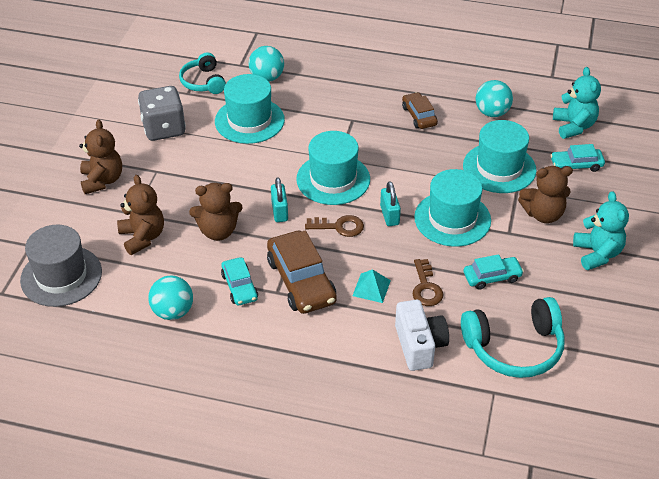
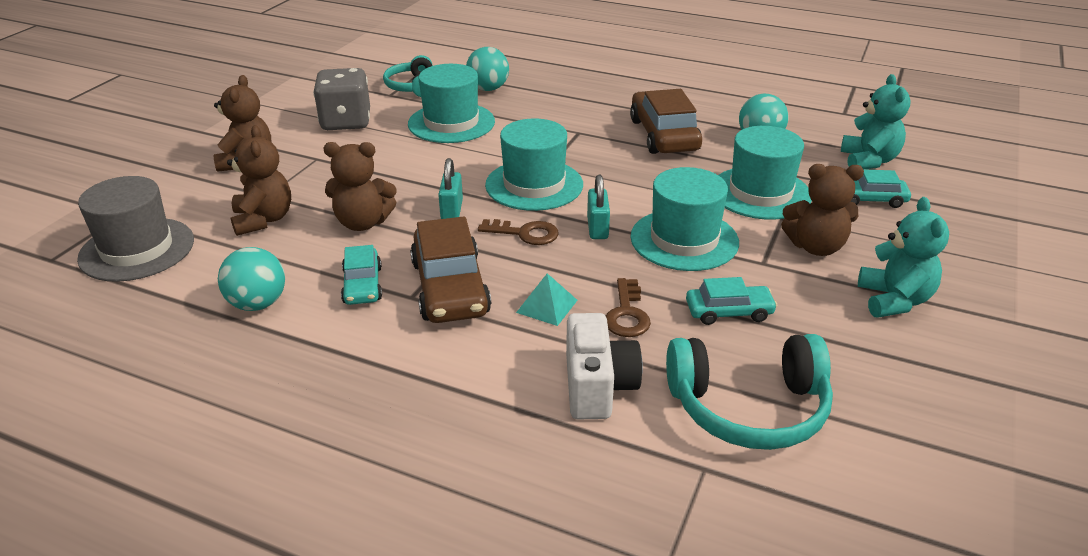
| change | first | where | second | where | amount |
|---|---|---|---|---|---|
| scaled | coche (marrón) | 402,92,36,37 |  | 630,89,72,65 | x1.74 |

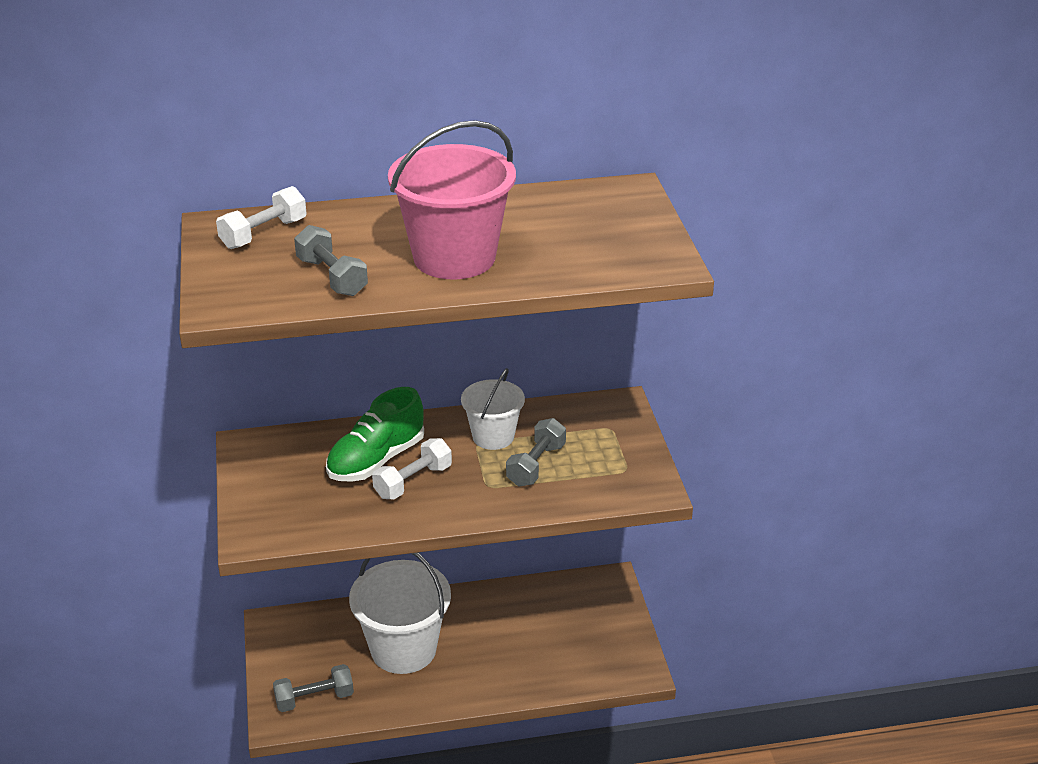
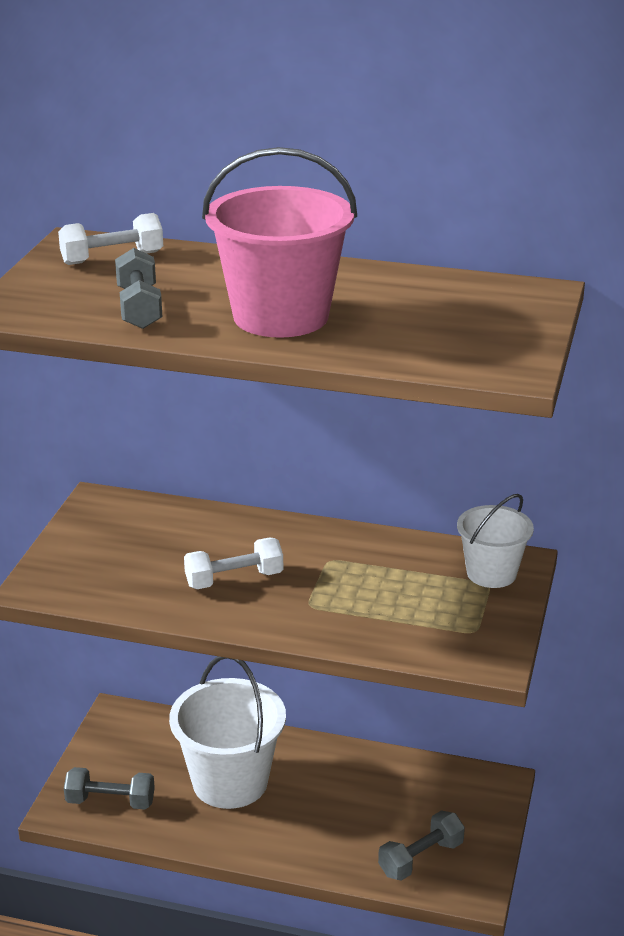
| change | first | where | second | where | amount |
|---|---|---|---|---|---|
| shifted | balde (blanco) | 461,368,64,82 |  | 457,494,77,94 |  |
| gone | zapato (verde) | 326,387,98,95 |  |  |  |
| shifted | mancuerna (gris) | 506,418,60,69 |  | 378,810,87,71 |  |

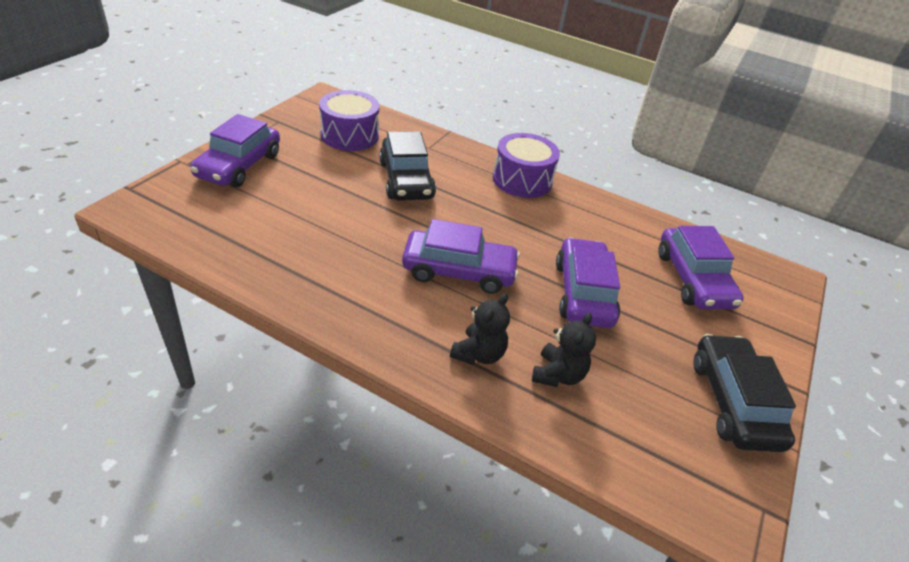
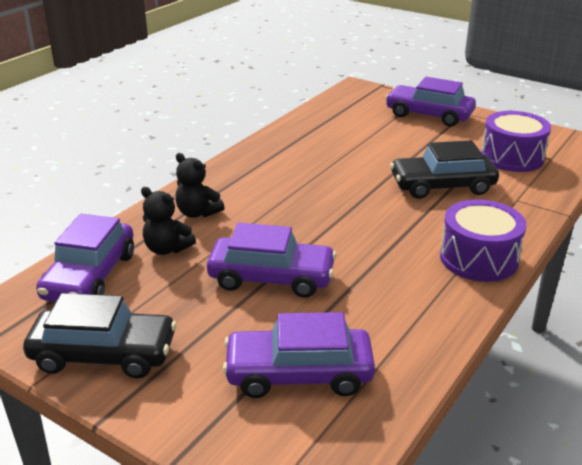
| change | first | where | second | where | amount |
|---|---|---|---|---|---|
| shifted | coche (morado) | 402,219,118,75 |  | 36,214,98,88 |  |

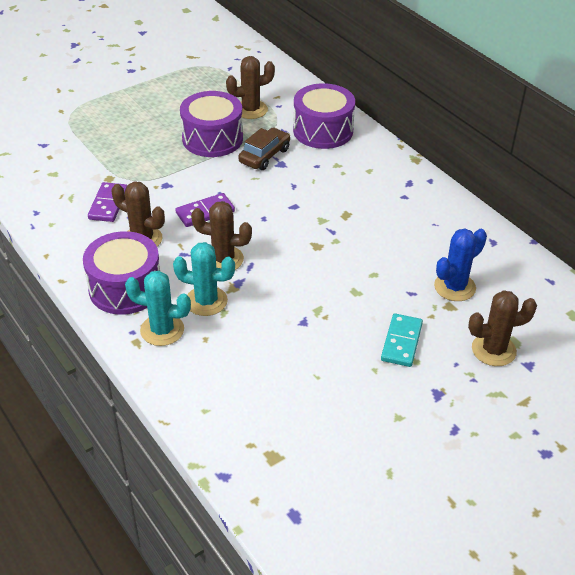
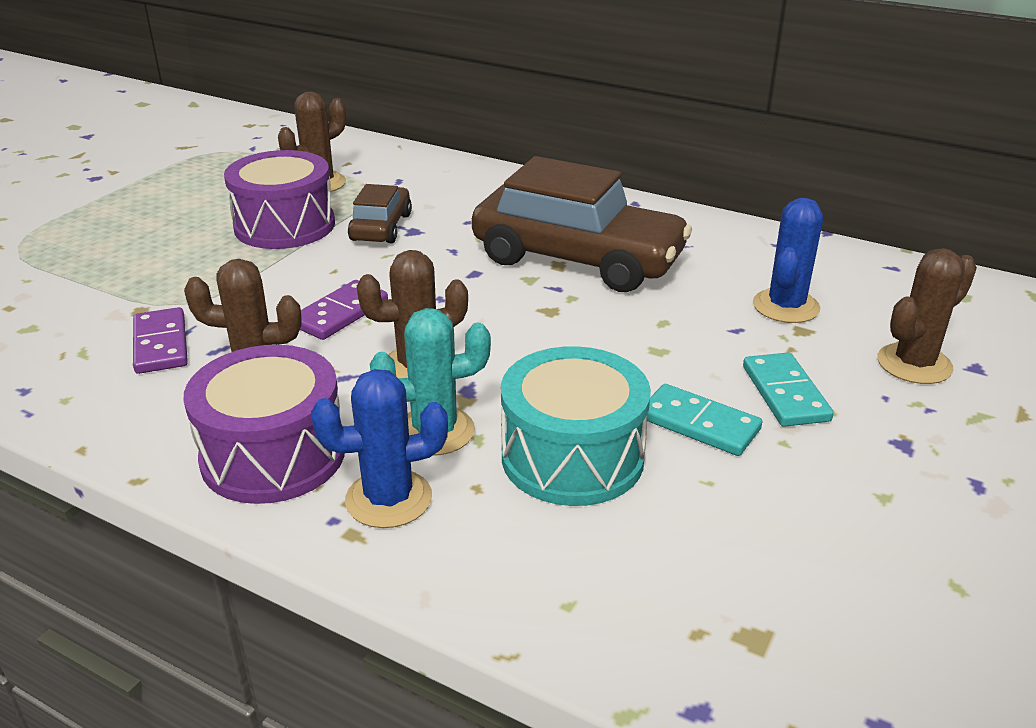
| change | first | where | second | where | amount |
|---|---|---|---|---|---|
| gone | tambor (morado) | 293,83,62,66 |  |  |  |
| repainted | cactus (turquesa) | 125,271,66,75 | cactus (azul) | 311,369,137,159 |  |
| new |  |  | coche (marrón) | 472,156,220,136 |  |
| new |  |  | tambor (turquesa) | 501,346,150,160 |  |
| new |  |  | ficha de dominó (turquesa) | 647,384,115,72 |  |

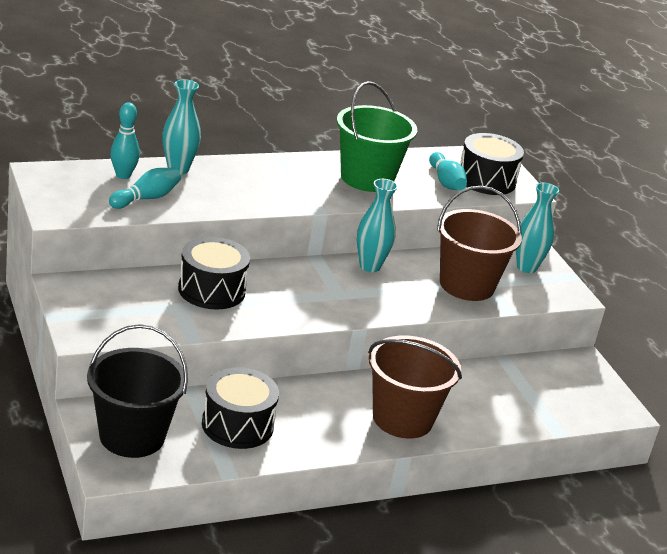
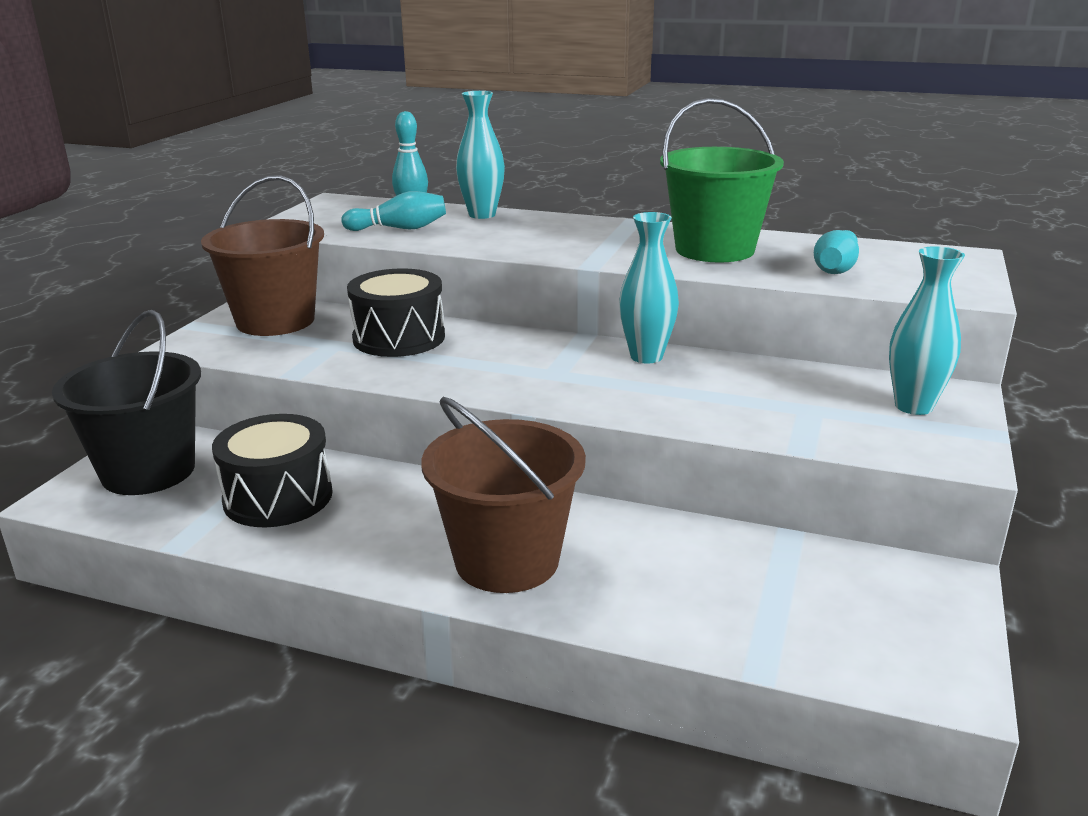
| change | first | where | second | where | amount |
|---|---|---|---|---|---|
| gone | tambor (negro) | 460,133,64,62 |  |  |  |
| shifted | balde (marrón) | 437,186,85,115 |  | 201,175,123,161 |  |

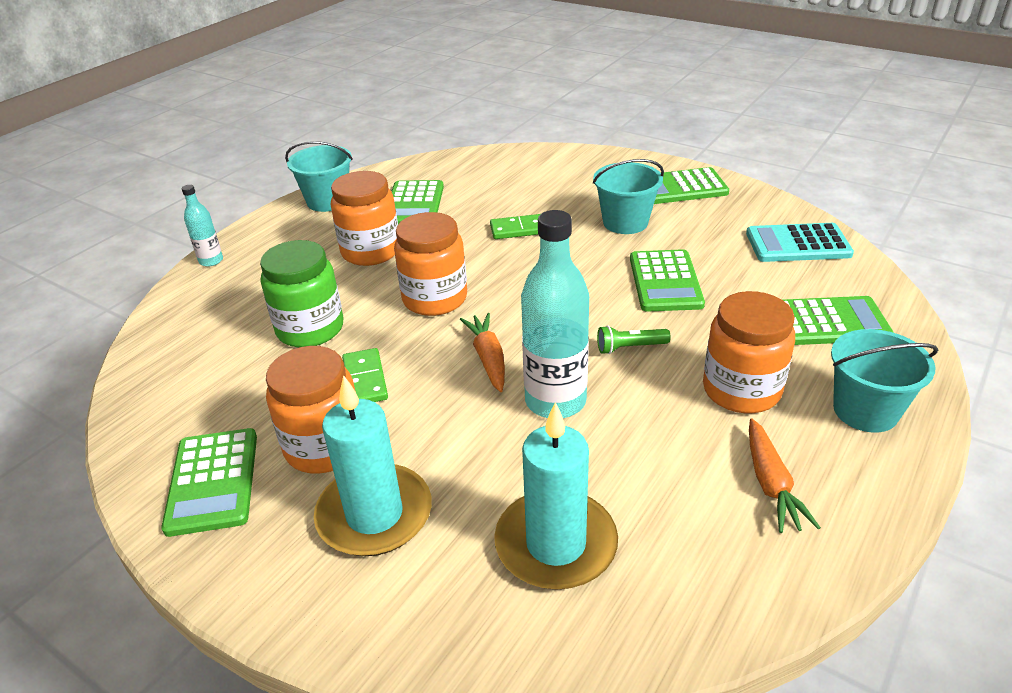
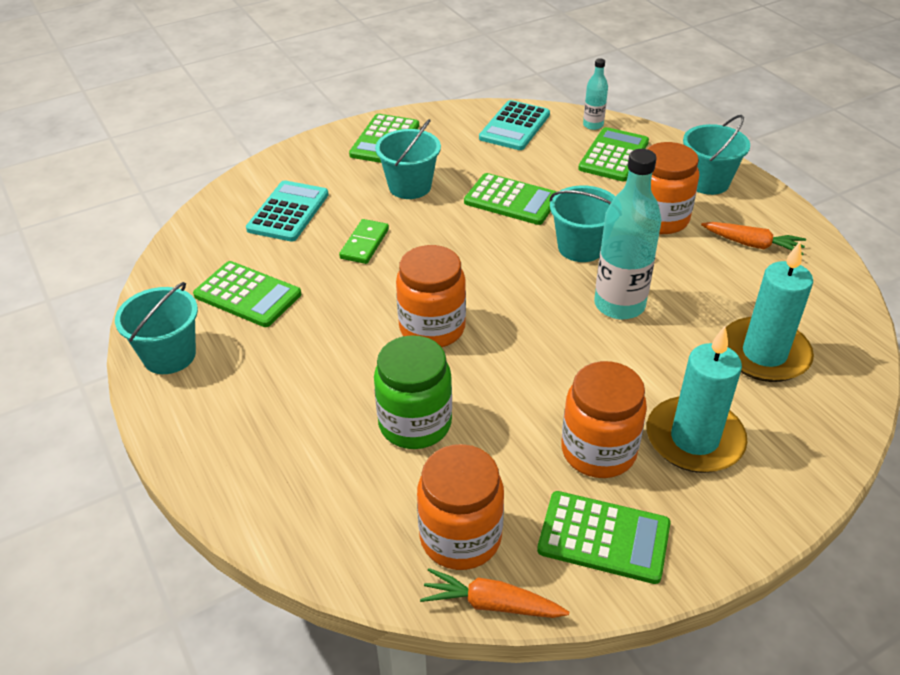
| change | first | where | second | where | amount |
|---|---|---|---|---|---|
| shifted | tarro (naranja) | 331,171,67,95 |  | 417,444,87,126 |  |
| shifted | botella (turquesa) | 182,185,41,82 |  | 583,58,25,72 |  |
| shifted | zanahoria (naranja) | 460,313,45,79 |  | 420,568,149,50 |  |
| swapped | lámpara de mano (verde) | 597,325,74,29 | balde (turquesa) | 550,185,65,77 |  |
| gone | ficha de dominó (verde) | 342,348,46,54 |  |  |  |
| new |  |  | calculadora (turquesa) | 246,180,83,62 |  |

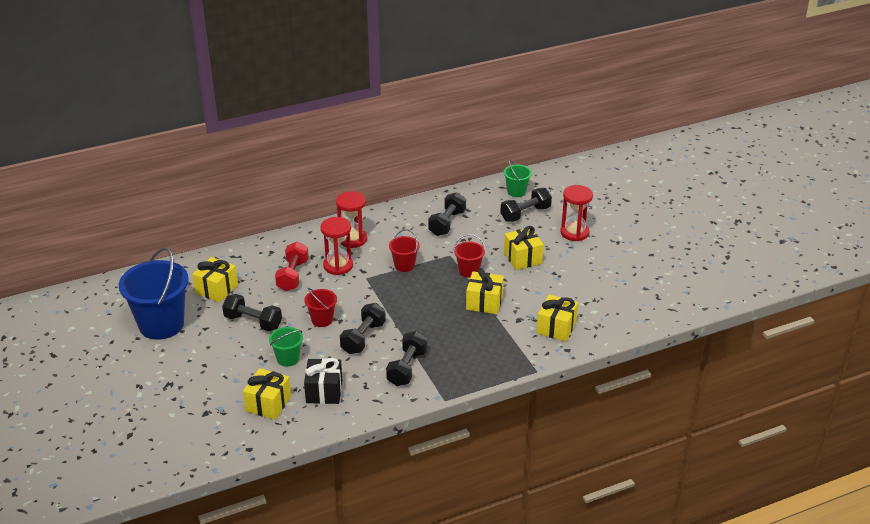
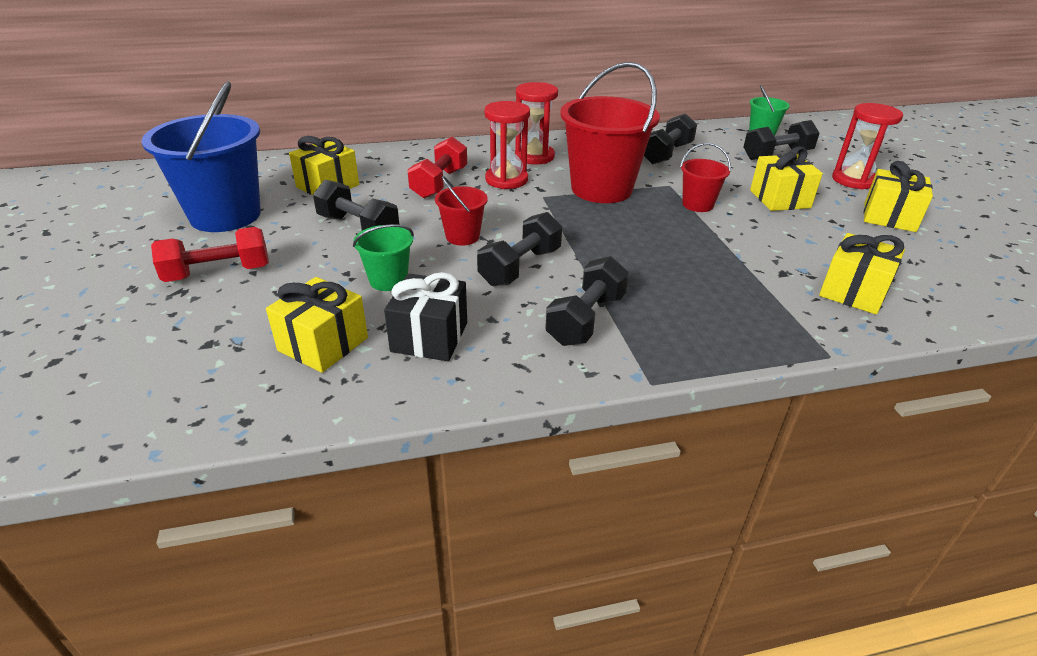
| change | first | where | second | where | amount |
|---|---|---|---|---|---|
| scaled | balde (rojo) | 389,229,31,43 |  | 560,62,100,141 | x2.06 |
| shifted | regalo (amarillo) | 466,268,38,46 |  | 864,161,69,71 |  |
| new |  |  | mancuerna (rojo) | 151,227,118,55 |  |

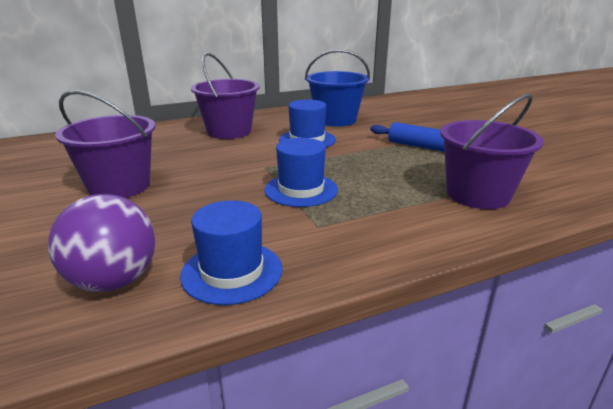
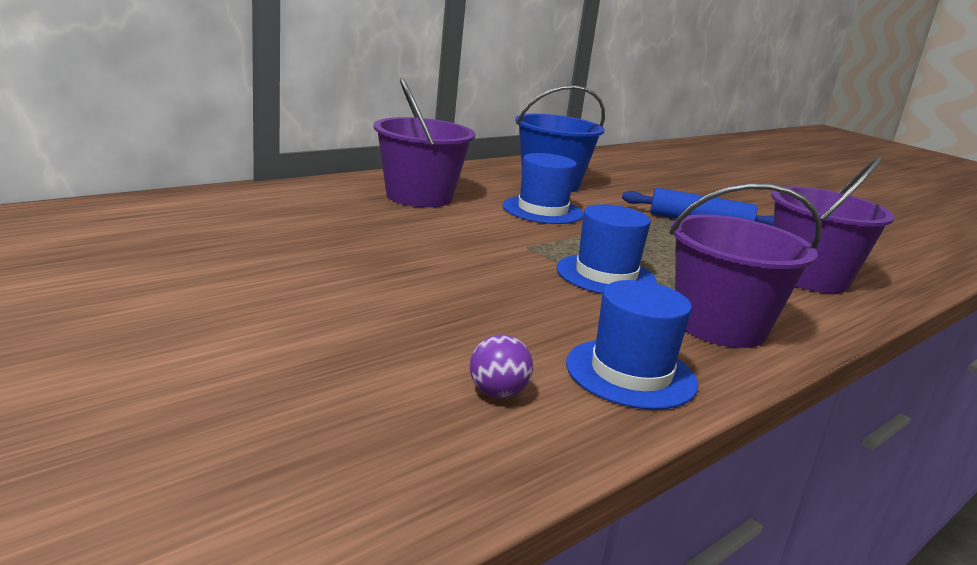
| change | first | where | second | where | amount |
|---|---|---|---|---|---|
| shifted | balde (morado) | 55,90,100,108 |  | 669,183,153,165 |  |
| scaled | pelota (morado) | 48,194,107,98 |  | 470,335,63,64 | x0.49 |

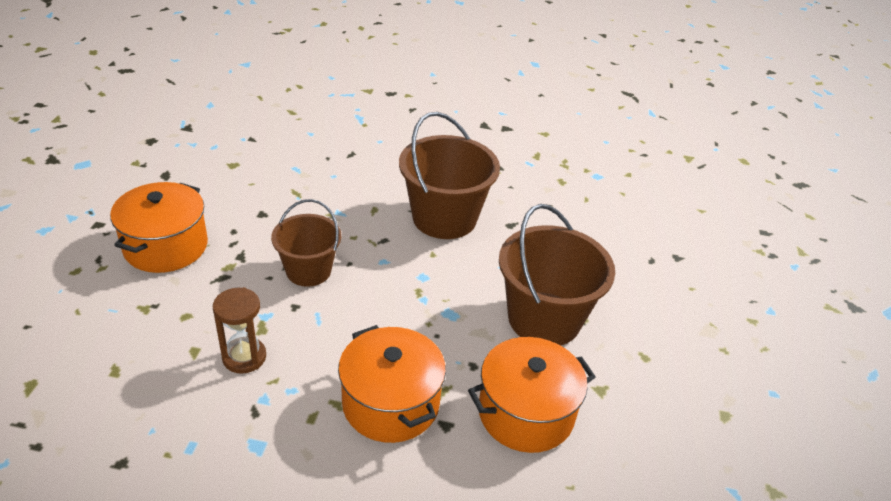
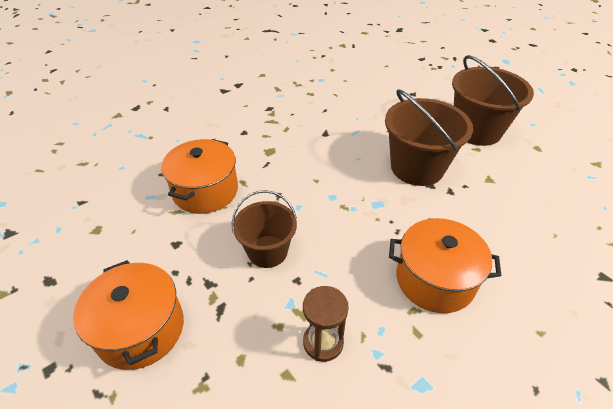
| change | first | where | second | where | amount |
|---|---|---|---|---|---|
| shifted | balde (marrón) | 399,112,101,127 |  | 452,55,82,91 |  |
| shifted | olla (naranja) | 468,337,128,116 |  | 161,139,77,75 |  |

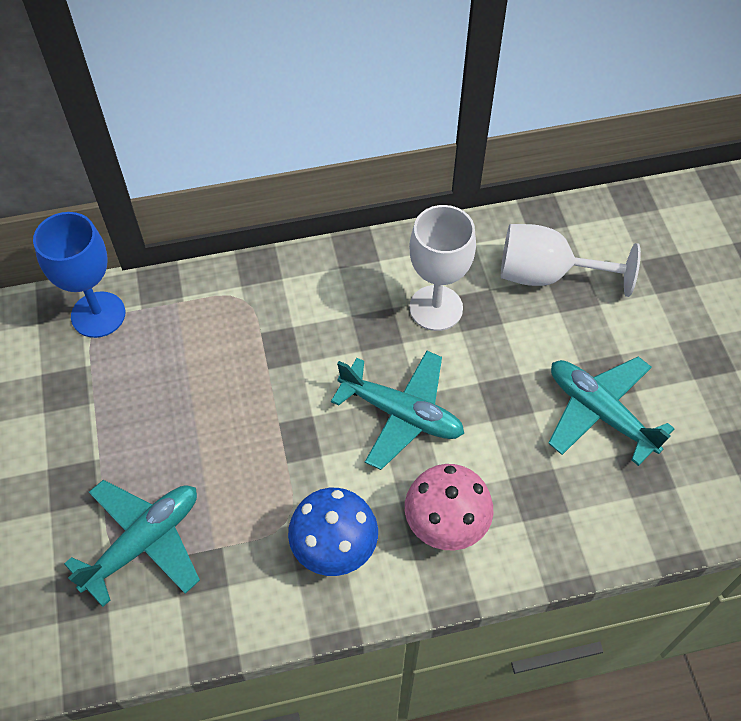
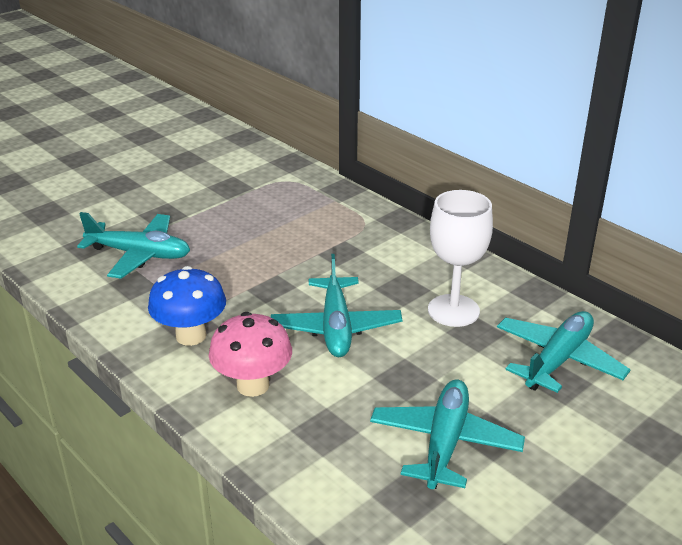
| change | first | where | second | where | amount |
|---|---|---|---|---|---|
| gone | copa (azul) | 33,212,92,126 |  |  |  |
| swapped | copa (blanco) | 501,224,140,73 | avión (turquesa) | 497,311,134,82 |  |

